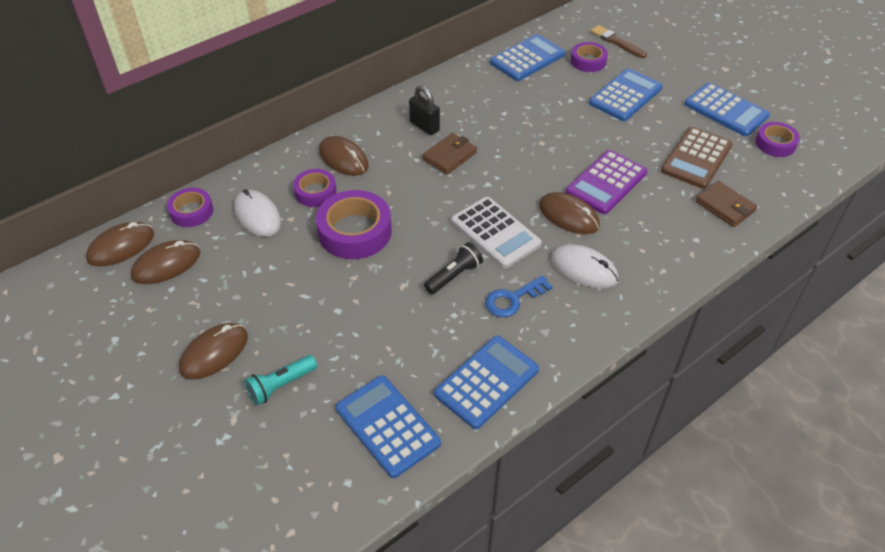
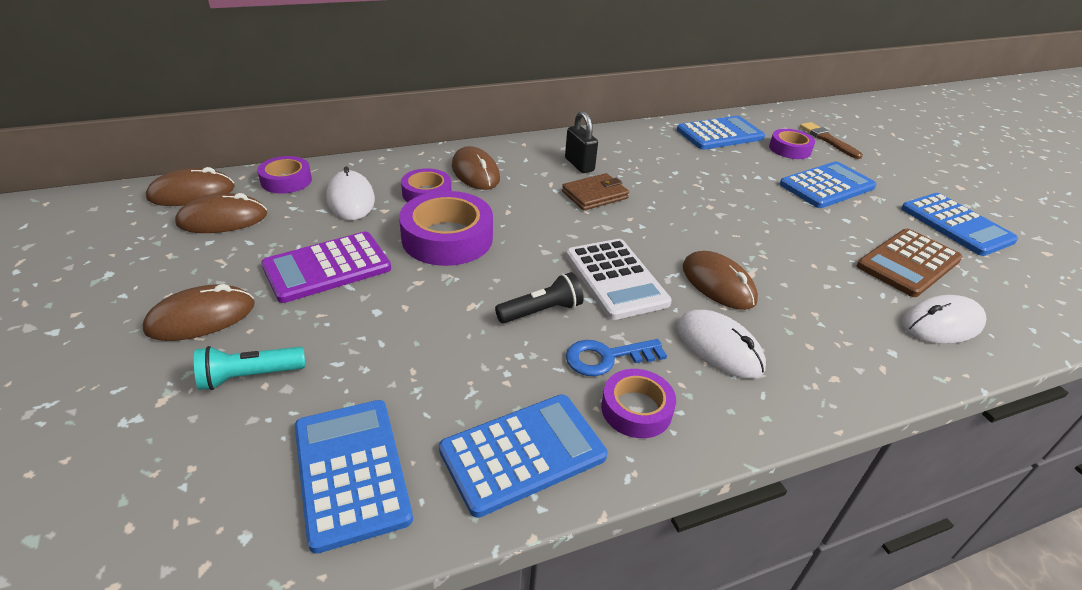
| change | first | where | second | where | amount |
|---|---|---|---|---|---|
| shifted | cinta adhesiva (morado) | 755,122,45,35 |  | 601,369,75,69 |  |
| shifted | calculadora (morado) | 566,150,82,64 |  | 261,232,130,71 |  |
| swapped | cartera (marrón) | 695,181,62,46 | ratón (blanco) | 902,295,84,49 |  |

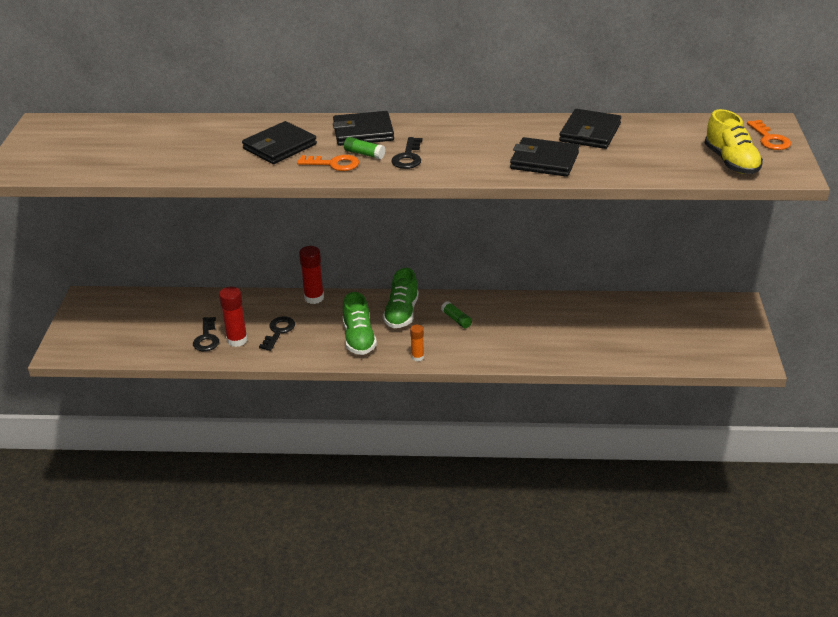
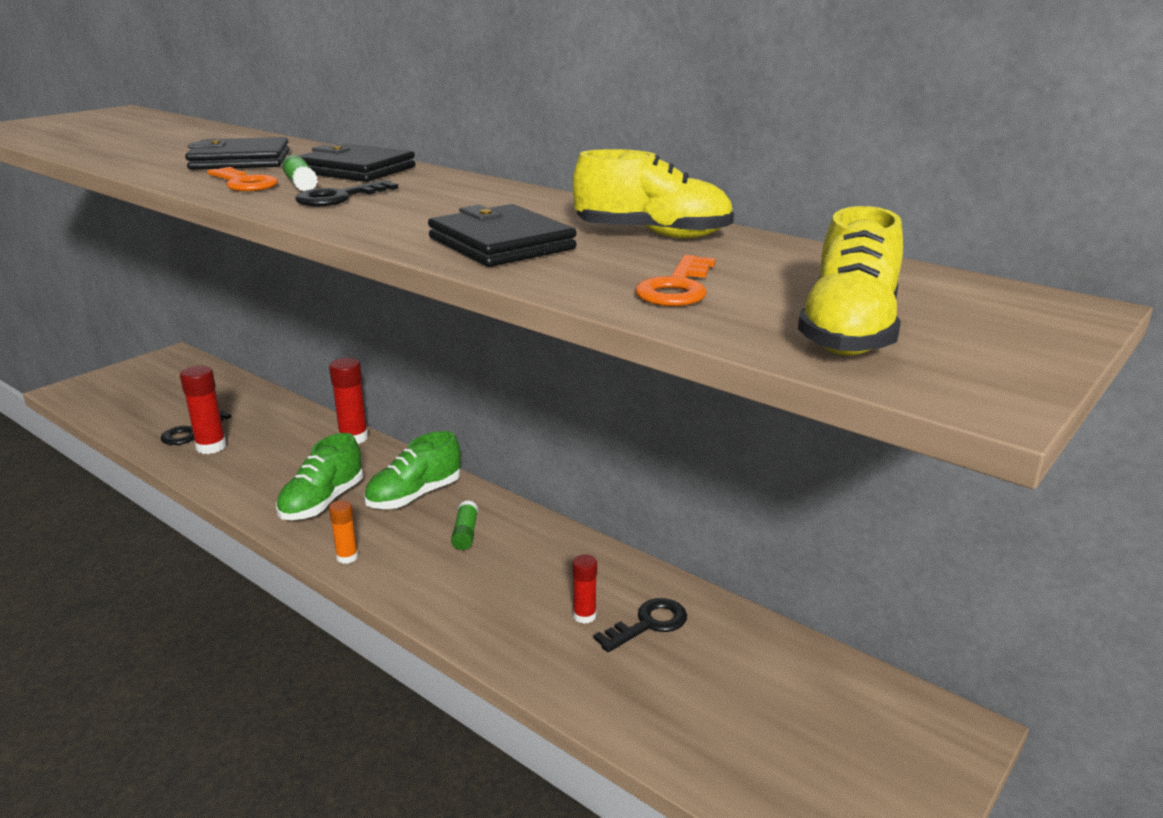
| change | first | where | second | where | amount |
|---|---|---|---|---|---|
| swapped | cartera (negro) | 559,109,62,40 | zapato (amarillo) | 573,149,161,90 |  |
| shifted | llave (naranja) | 747,120,44,30 |  | 635,255,80,51 |  |
| shifted | llave (negro) | 259,316,36,35 |  | 593,598,94,54 |  |
| new |  |  | barra de pegamento (rojo) | 572,554,25,70 |  |

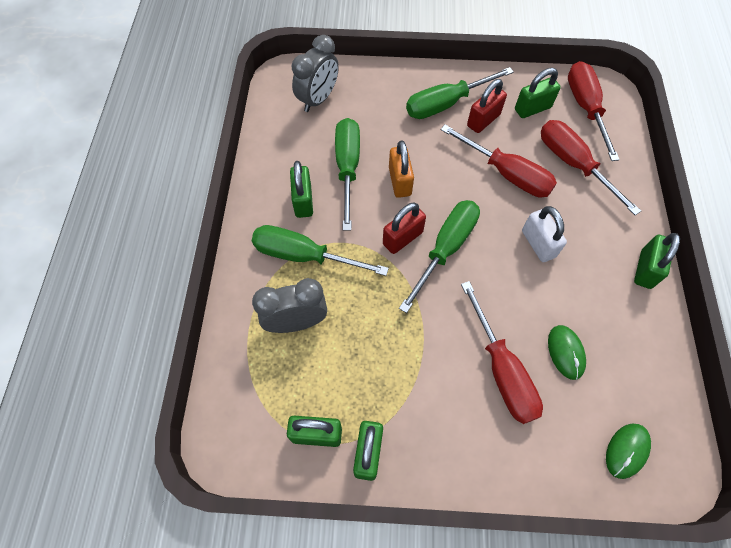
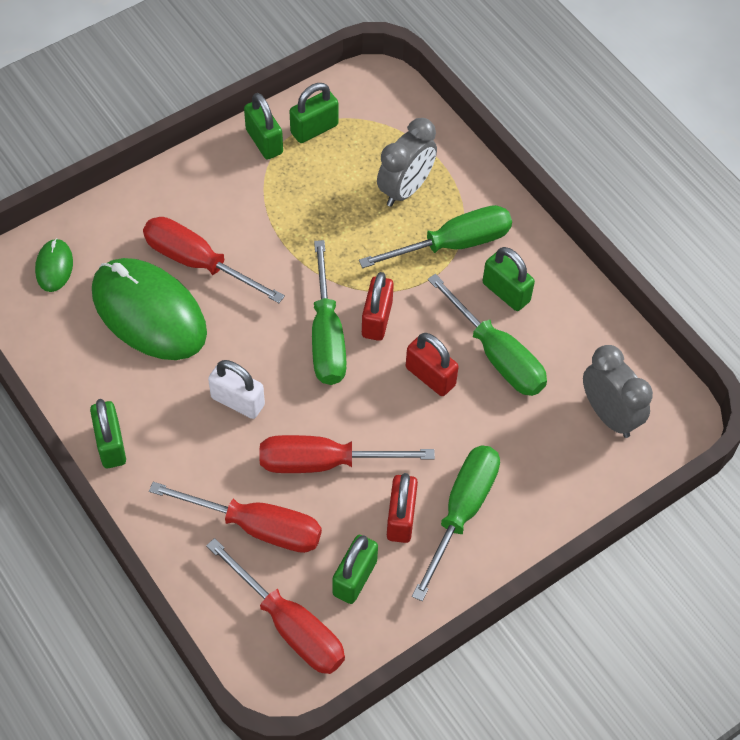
| change | first | where | second | where | amount |
|---|---|---|---|---|---|
| rotated | despertador (gris) | 292,35,47,77 |  | 583,345,70,93 | 150 degrees clockwise |
| repainted | candado (naranja) | 389,140,25,58 | candado (rojo) | 406,333,53,63 |  |
| scaled | ratón (verde) | 548,325,38,55 |  | 92,258,115,102 | x2.25 |

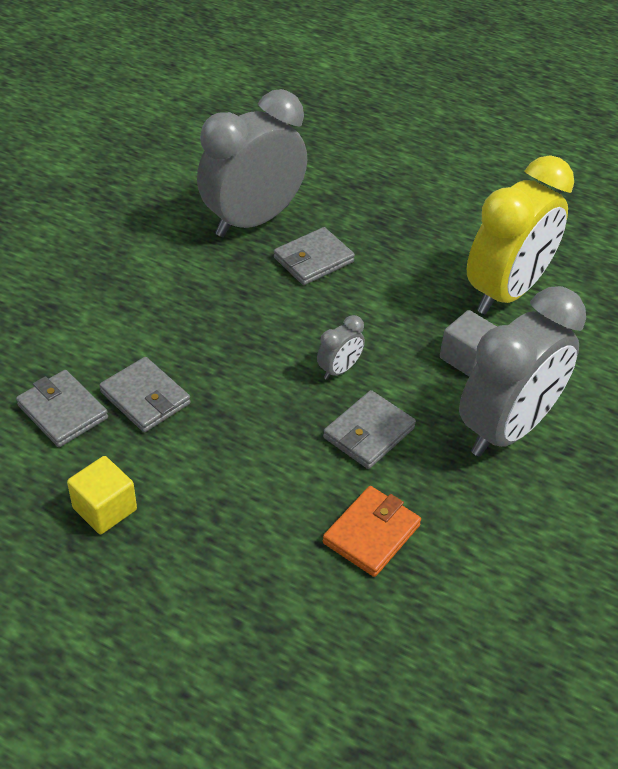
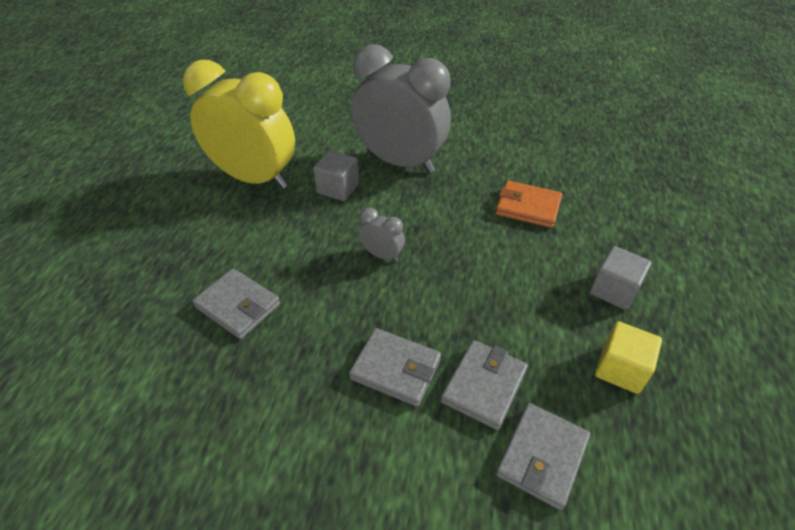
| change | first | where | second | where | amount |
|---|---|---|---|---|---|
| gone | despertador (gris) | 197,89,110,148 |  |  |  |
| shifted | cartera (gris) | 323,390,93,79 |  | 349,328,92,79 |  |
| new |  |  | cubo (gris) | 590,246,62,64 |  |

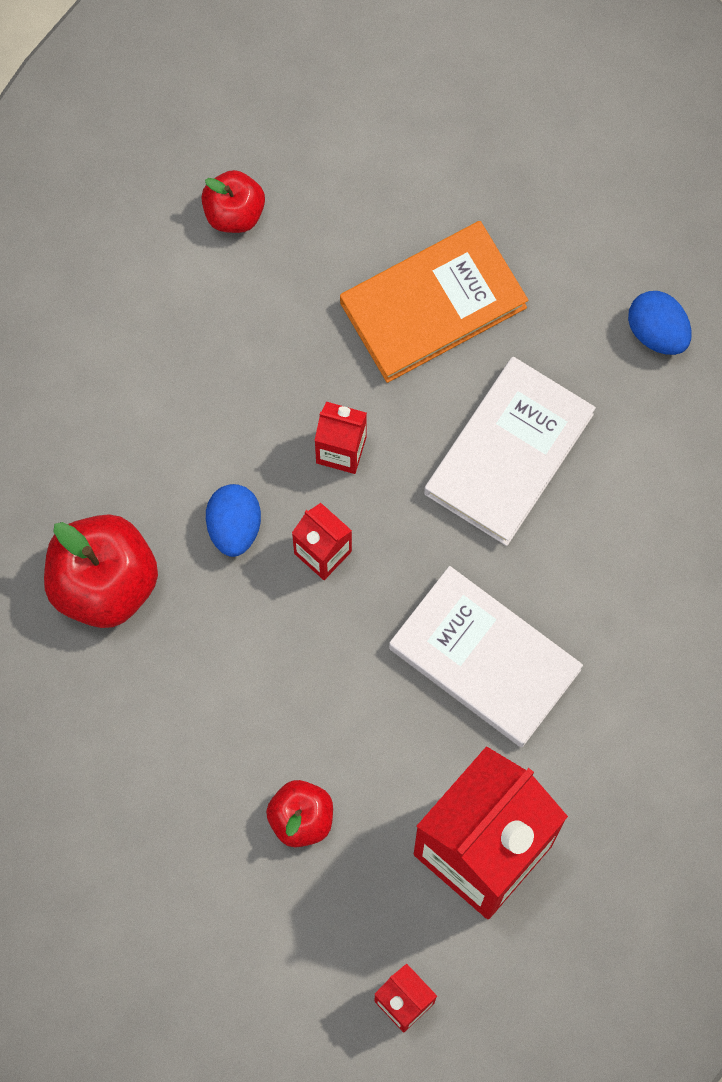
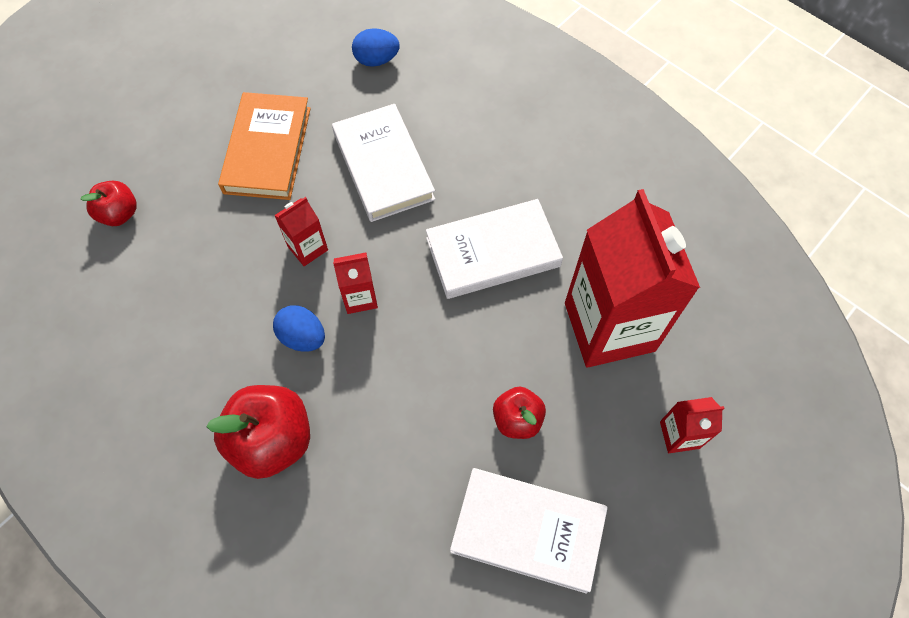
| change | first | where | second | where | amount |
|---|---|---|---|---|---|
| new |  |  | libro (blanco) | 450,468,158,126 |  |

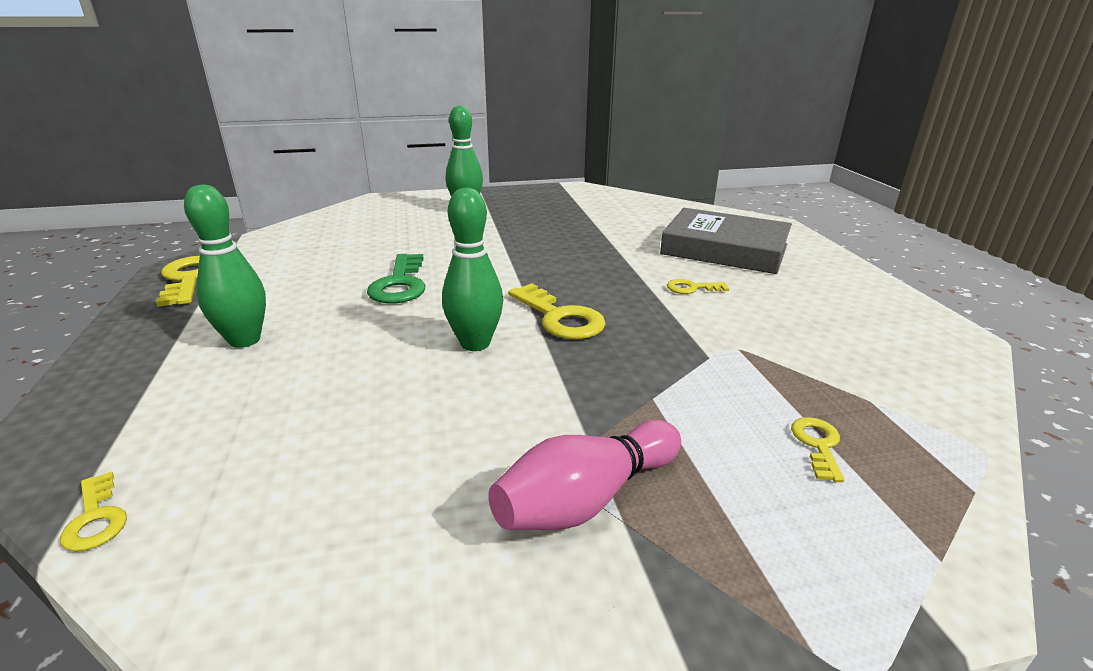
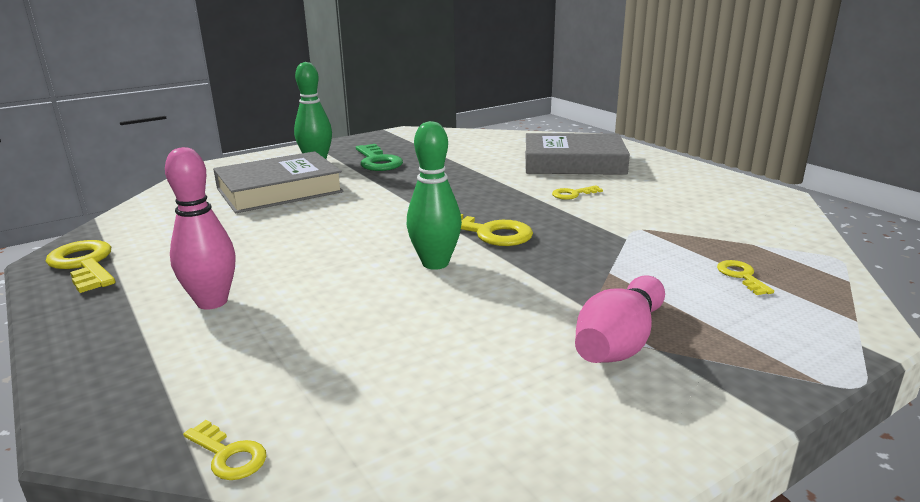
| change | first | where | second | where | amount |
|---|---|---|---|---|---|
| repainted | bolo (verde) | 184,185,82,163 | bolo (rosa) | 165,147,70,163 |  |
| shifted | llave (verde) | 367,254,58,50 |  | 356,144,47,27 |  |
| new |  |  | libro (gris) | 213,151,131,62 |  |

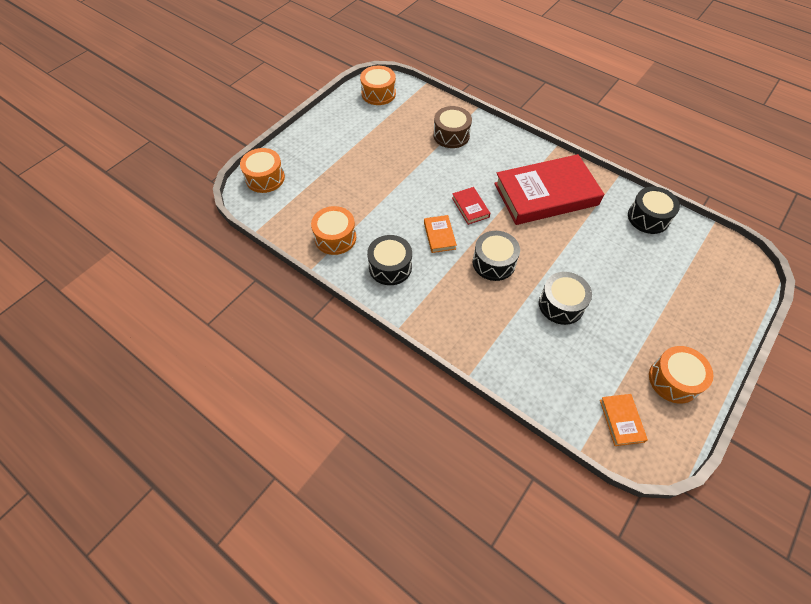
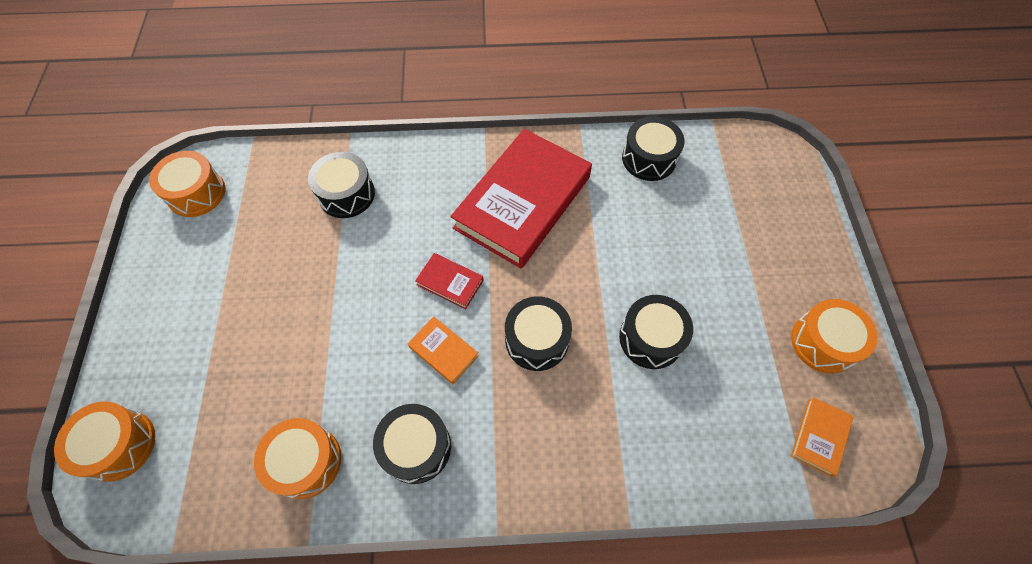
| change | first | where | second | where | amount |
|---|---|---|---|---|---|
| repainted | tambor (marrón) | 433,106,39,42 | tambor (negro) | 308,152,67,66 |  |
| rotated | libro (naranja) | 600,394,48,52 |  | 791,397,63,80 | 75 degrees clockwise |

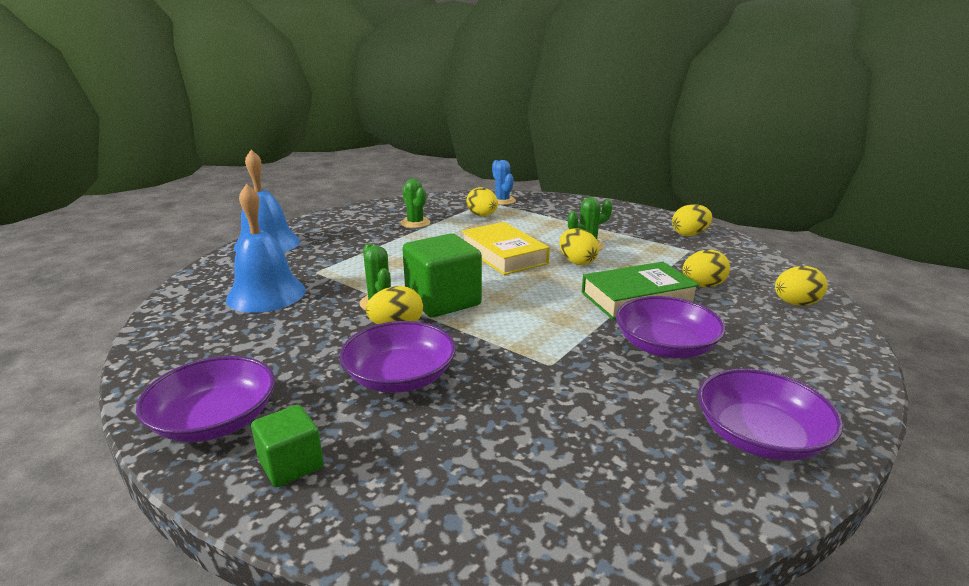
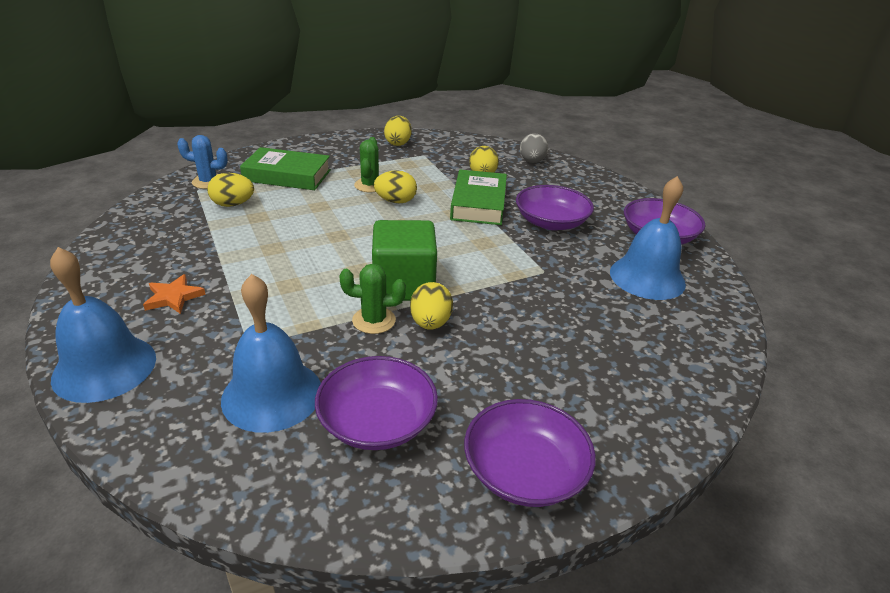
| change | first | where | second | where | amount |
|---|---|---|---|---|---|
| gone | cactus (verde) | 401,178,29,50 |  |  |  |
| gone | libro (amarillo) | 462,222,88,53 |  |  |  |
| repainted | huevo (amarillo) | 775,266,52,40 | huevo (gris) | 520,133,28,30 |  |
| shifted | cuenco (morado) | 340,321,116,72 |  | 315,356,123,94 |  |
| gone | cubo (verde) | 251,405,73,82 |  |  |  |
| new |  |  | libro (verde) | 240,147,91,43 |  |
| new |  |  | campana (azul) | 610,176,76,124 |  |
| new |  |  | estrella (naranja) | 143,274,63,40 |  |

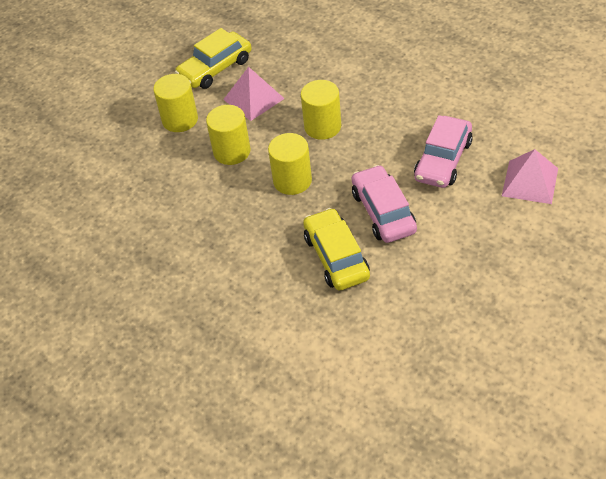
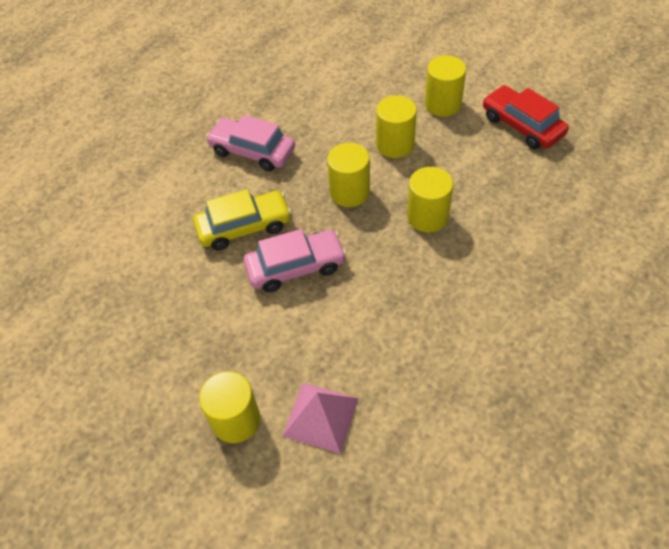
| change | first | where | second | where | amount |
|---|---|---|---|---|---|
| repainted | coche (amarillo) | 175,28,77,61 | coche (rojo) | 483,85,86,64 |  |
| gone | pirámide (rosa) | 223,67,62,54 |  |  |  |
| shifted | coche (rosa) | 414,115,59,73 |  | 206,115,89,57 |  |
| new |  |  | cilindro (amarillo) | 199,371,61,72 |  |

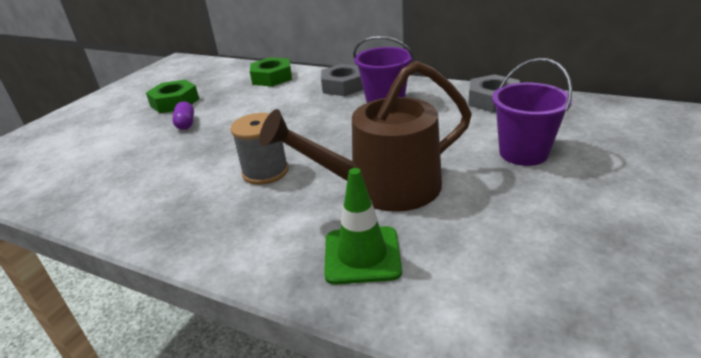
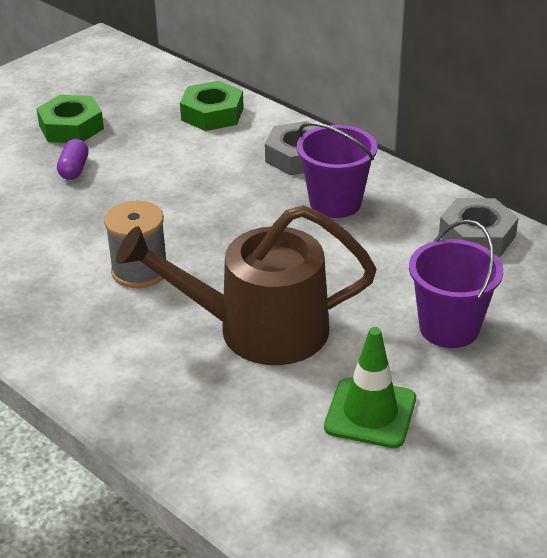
| change | first | where | second | where | amount |
|---|---|---|---|---|---|
| shifted | cono de tráfico (verde) | 324,168,78,117 |  | 324,327,92,121 |  |

